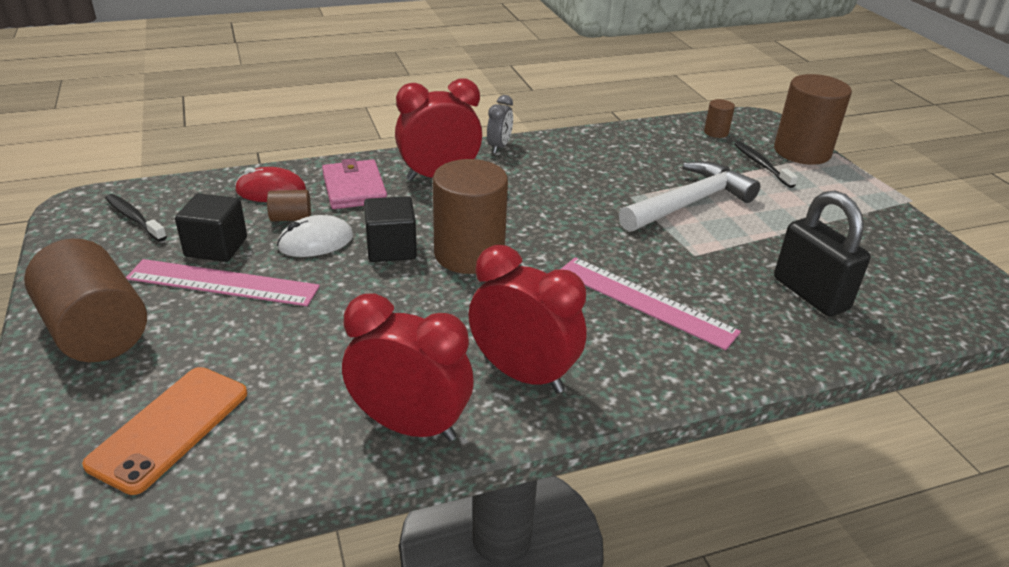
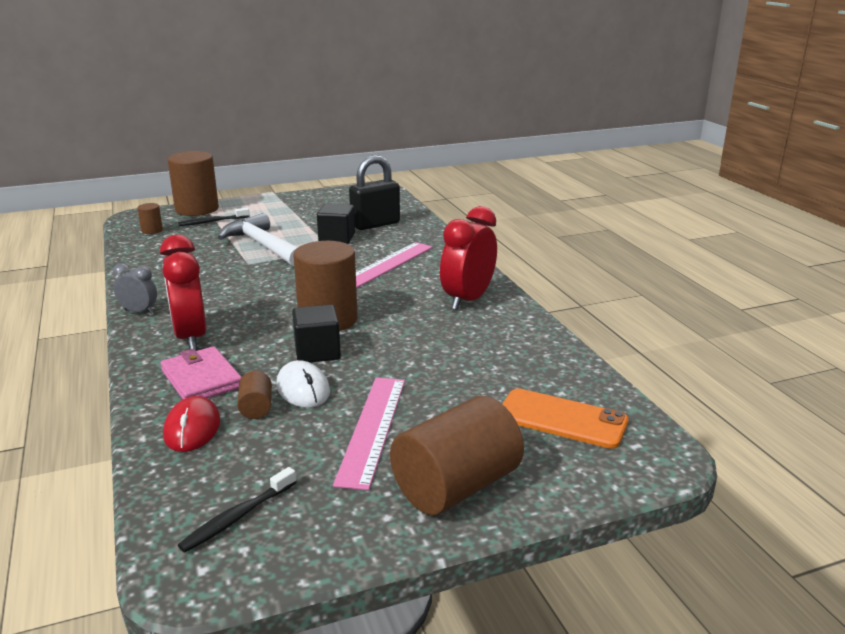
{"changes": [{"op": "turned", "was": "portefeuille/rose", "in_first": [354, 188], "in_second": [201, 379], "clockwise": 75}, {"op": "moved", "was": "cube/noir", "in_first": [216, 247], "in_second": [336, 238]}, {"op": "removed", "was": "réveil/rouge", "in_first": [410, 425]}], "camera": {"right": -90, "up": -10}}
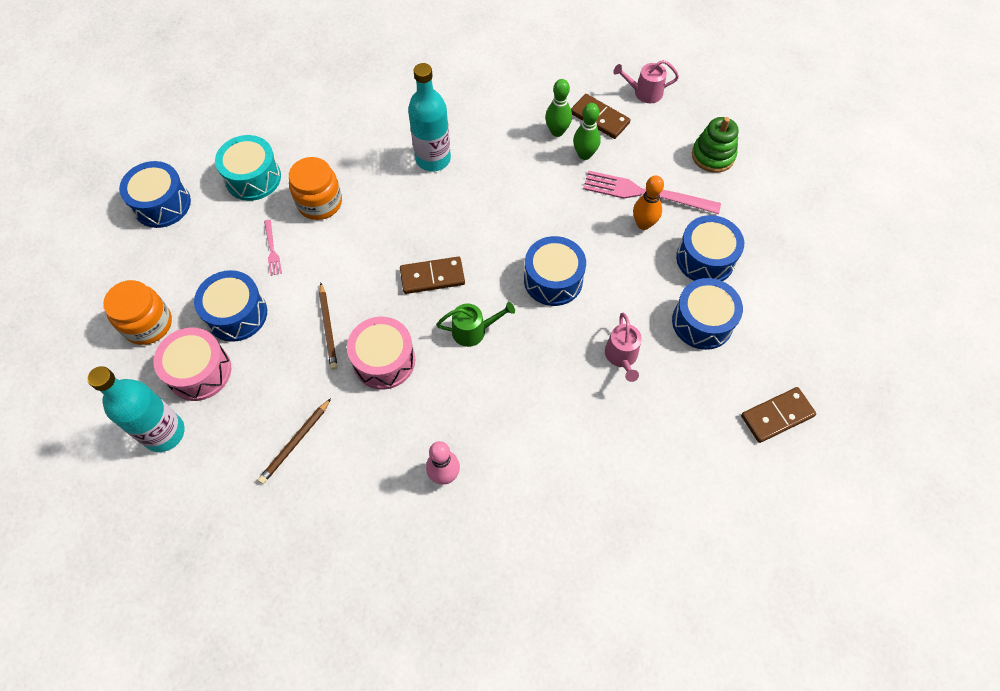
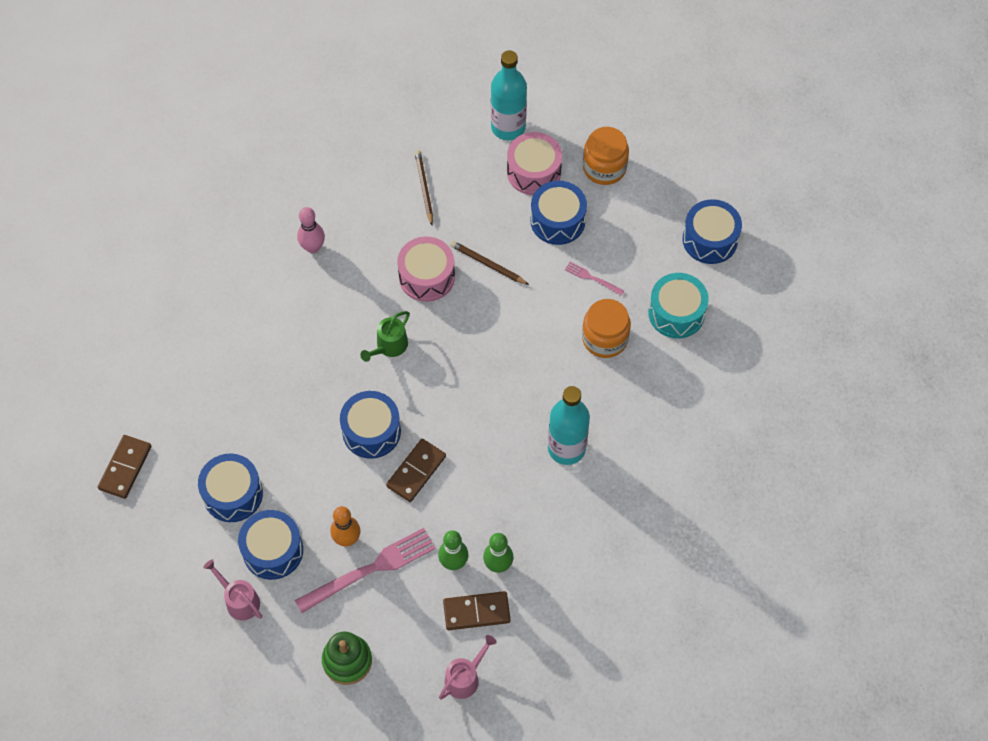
{"changes": [{"op": "moved", "was": "arrosoir/rose", "in_first": [622, 356], "in_second": [239, 600]}, {"op": "moved", "was": "domino/marron", "in_first": [432, 277], "in_second": [416, 471]}], "camera": {"right": 135, "up": 0}}
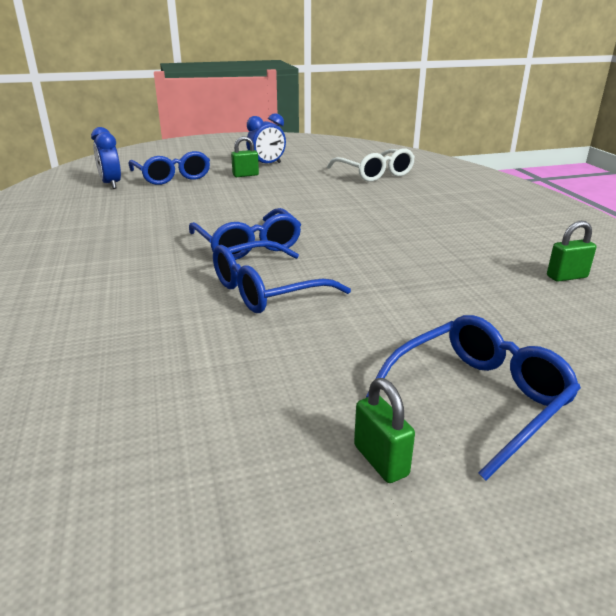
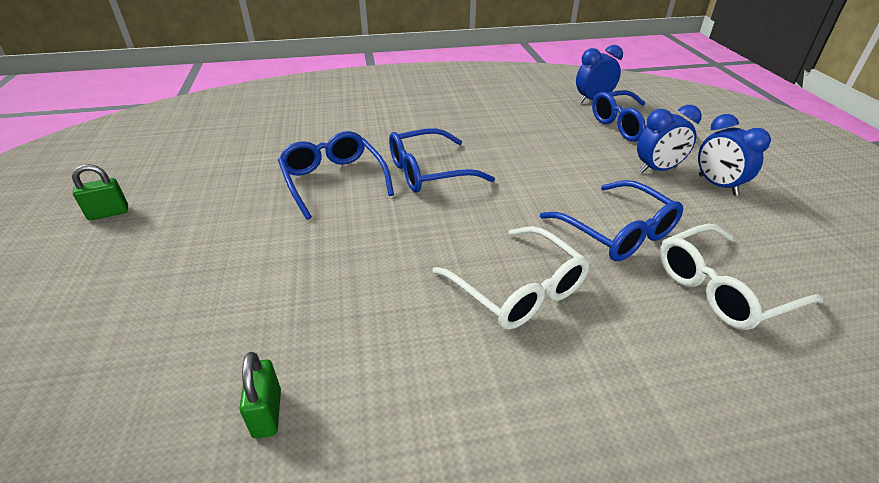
{"changes": [{"op": "added", "now": "lunettes/blanc", "in_second": [518, 290]}, {"op": "moved", "was": "lunettes/bleu", "in_first": [478, 398], "in_second": [617, 232]}, {"op": "replaced", "was": "cadenas/vert", "now": "réveil/bleu", "in_first": [245, 175], "in_second": [657, 169]}], "camera": {"right": 95, "up": 10}}
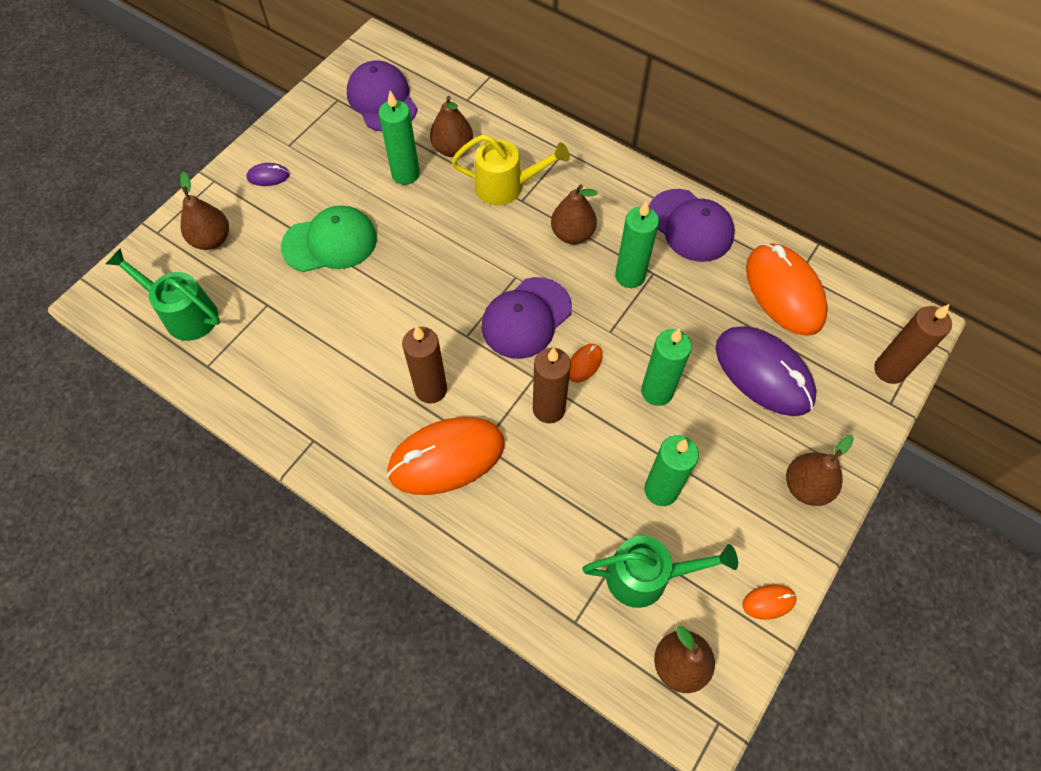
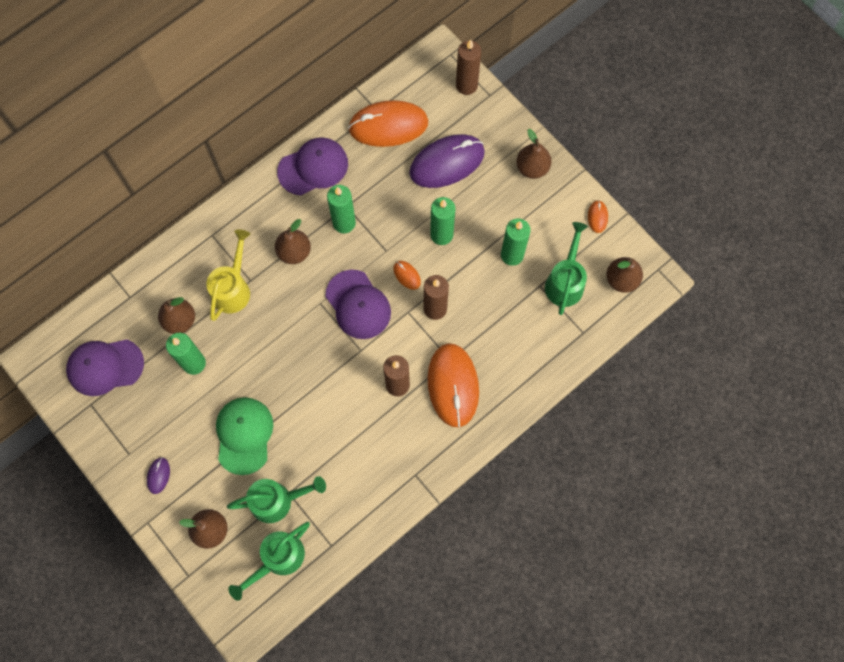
{"changes": [{"op": "added", "now": "arrosoir/vert", "in_second": [278, 500]}], "camera": {"right": -75, "up": 10}}
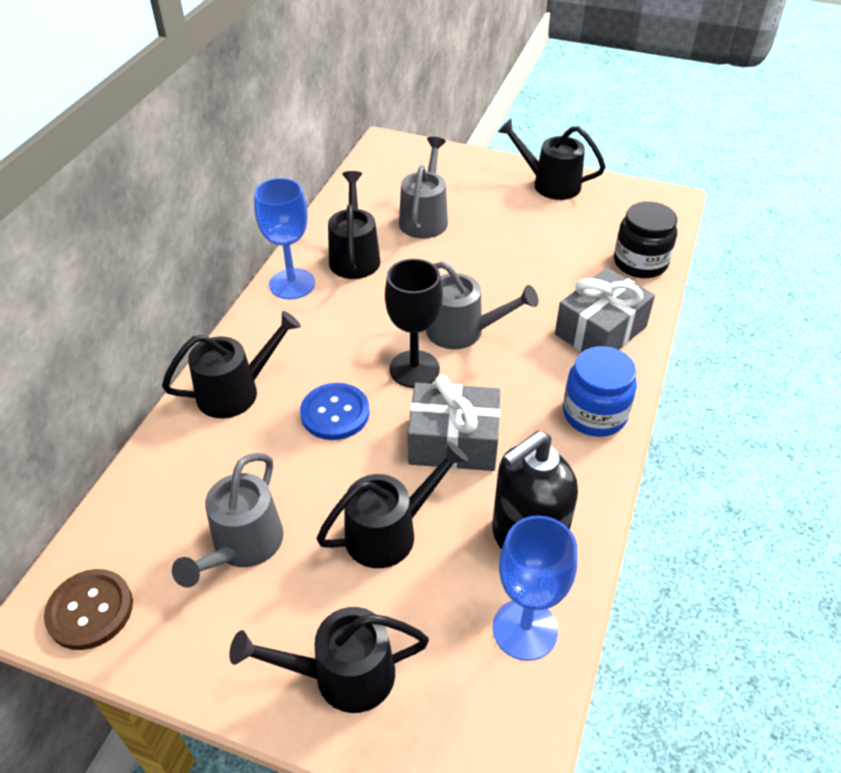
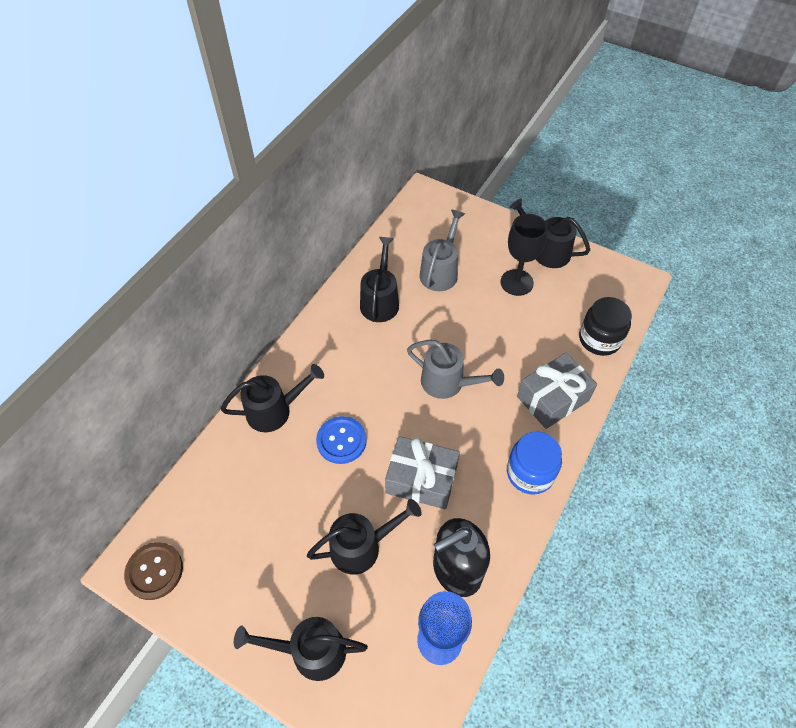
{"changes": [{"op": "moved", "was": "verre à pied/noir", "in_first": [414, 369], "in_second": [516, 282]}, {"op": "removed", "was": "arrosoir/gris", "in_first": [242, 547]}, {"op": "removed", "was": "verre à pied/bleu", "in_first": [292, 284]}], "camera": {"right": 10, "up": 10}}
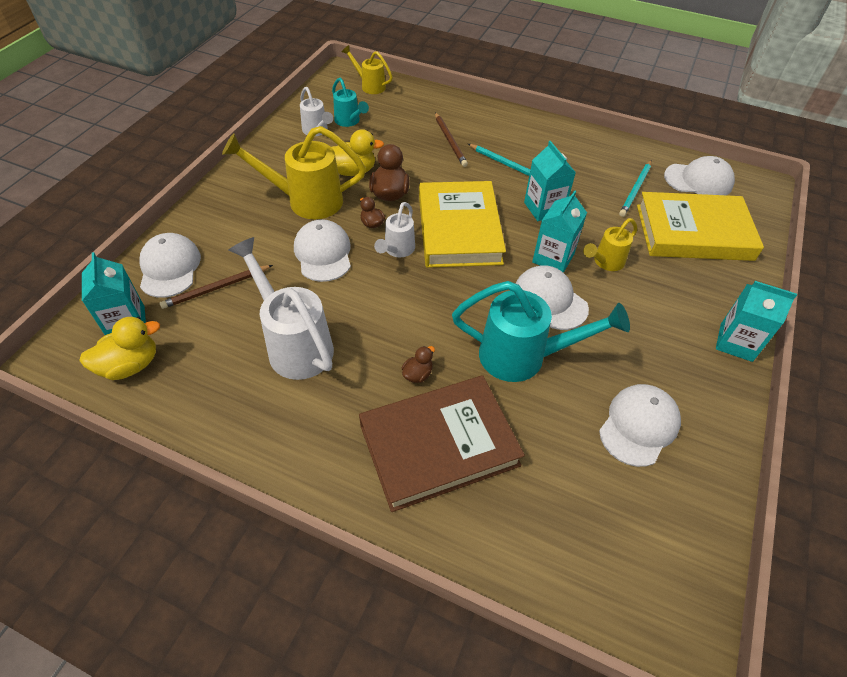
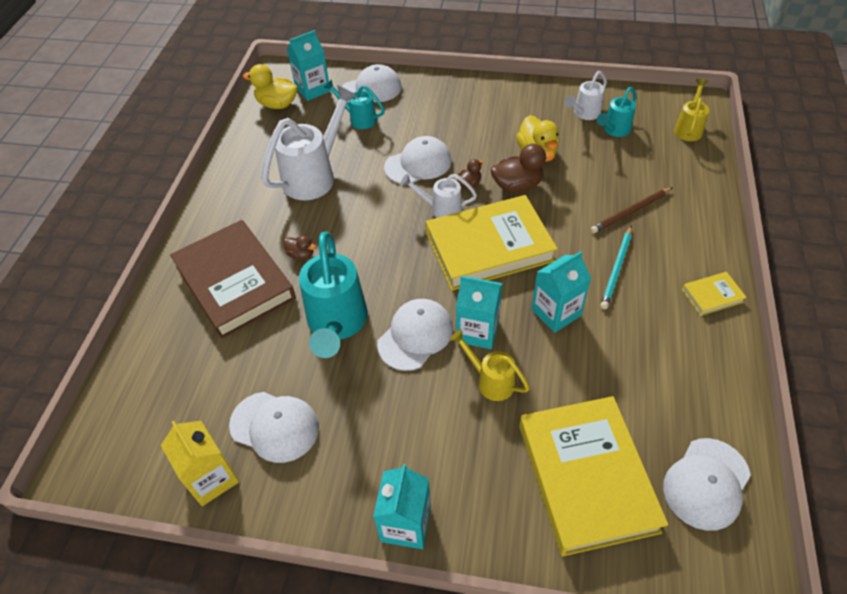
{"changes": [{"op": "added", "now": "brique de lait/jaune", "in_second": [211, 478]}, {"op": "turned", "was": "canard/jaune", "in_first": [130, 365], "in_second": [277, 104], "clockwise": 150}, {"op": "replaced", "was": "crayon/marron", "now": "arrosoir/turquoise", "in_first": [217, 288], "in_second": [358, 119]}, {"op": "turned", "was": "casquette/blanc", "in_first": [698, 180], "in_second": [706, 483], "clockwise": 45}, {"op": "added", "now": "livre/jaune", "in_second": [712, 295]}, {"op": "removed", "was": "arrosoir/jaune", "in_first": [305, 201]}, {"op": "removed", "was": "crayon/turquoise", "in_first": [635, 190]}], "camera": {"right": 80, "up": 0}}
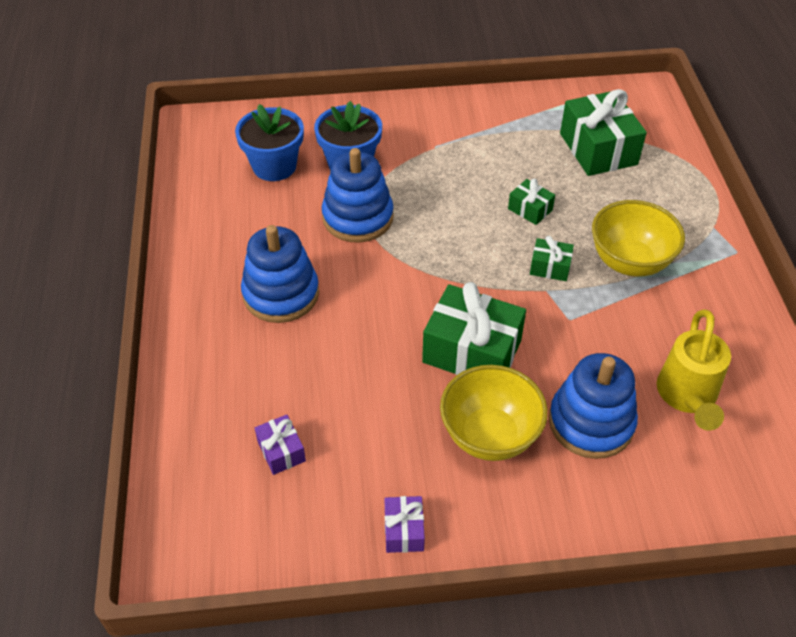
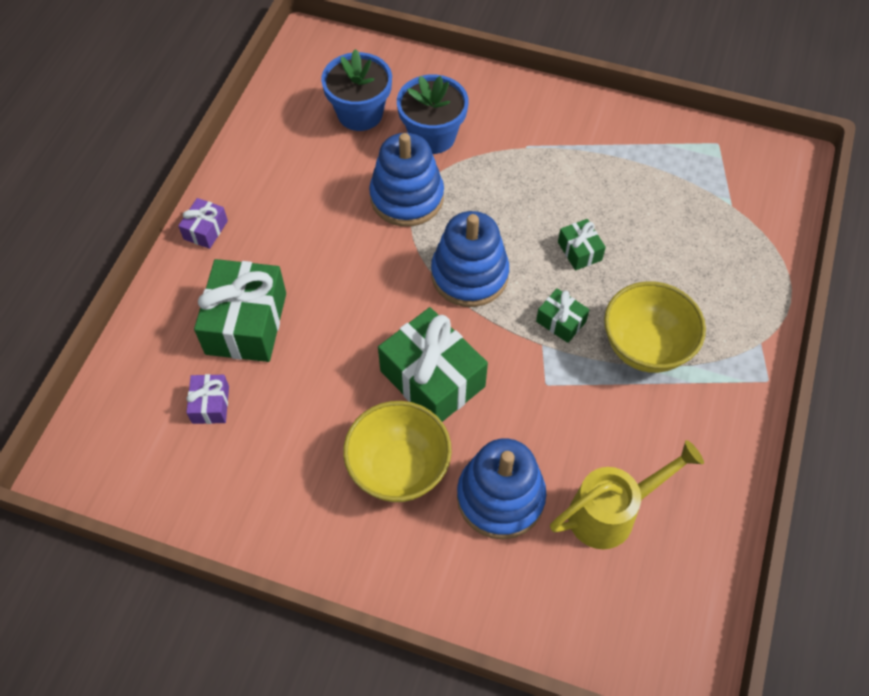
{"changes": [{"op": "moved", "was": "cadeau/violet", "in_first": [404, 530], "in_second": [205, 230]}, {"op": "moved", "was": "cadeau/vert", "in_first": [598, 149], "in_second": [246, 323]}, {"op": "moved", "was": "jouet à empiler/bleu", "in_first": [281, 294], "in_second": [469, 275]}, {"op": "turned", "was": "arrosoir/jaune", "in_first": [687, 397], "in_second": [611, 512], "clockwise": -150}], "camera": {"right": 25, "up": 10}}
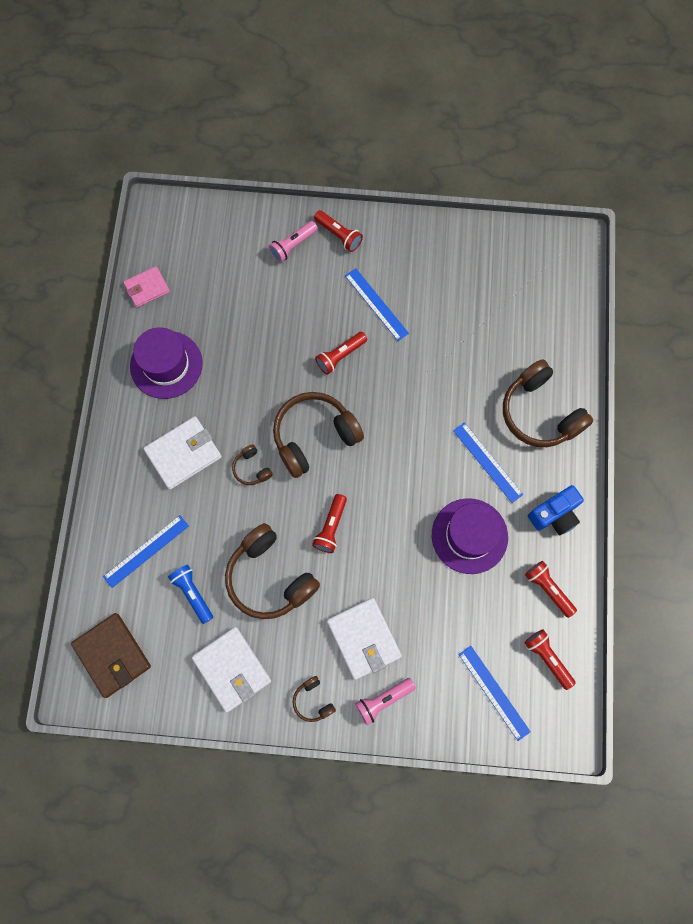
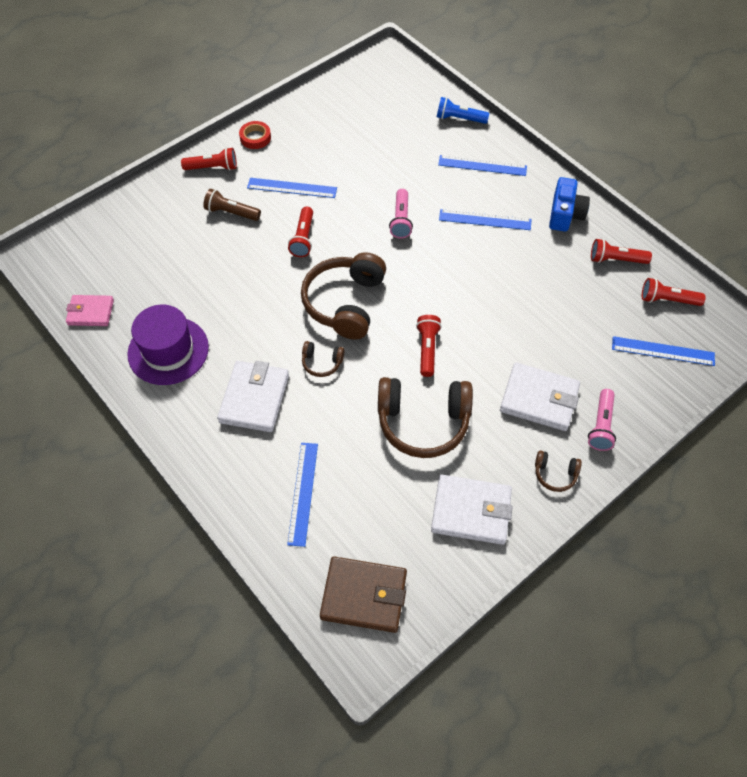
{"changes": [{"op": "turned", "was": "portefeuille/rose", "in_first": [147, 288], "in_second": [90, 312], "clockwise": 75}, {"op": "added", "now": "lampe de poche/marron", "in_second": [231, 212]}, {"op": "added", "now": "ruban adhésif/rouge", "in_second": [255, 137]}, {"op": "moved", "was": "lampe de poche/rose", "in_first": [293, 246], "in_second": [401, 220]}, {"op": "turned", "was": "lampe de poche/rouge", "in_first": [331, 527], "in_second": [427, 349], "clockwise": -150}, {"op": "moved", "was": "lampe de poche/bleu", "in_first": [193, 593], "in_second": [459, 119]}, {"op": "replaced", "was": "casque audio/marron", "now": "règle/bleu", "in_first": [539, 413], "in_second": [482, 165]}, {"op": "removed", "was": "chapeau/violet", "in_first": [469, 536]}], "camera": {"right": -45, "up": -15}}
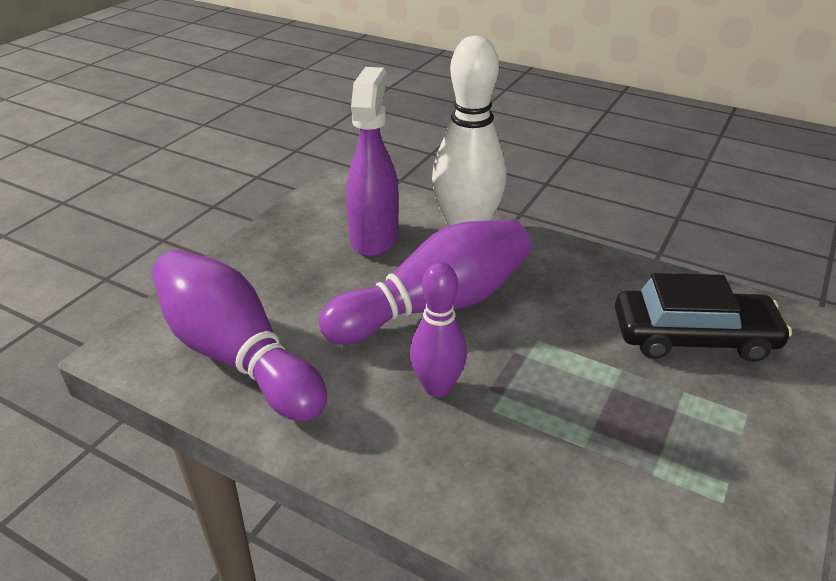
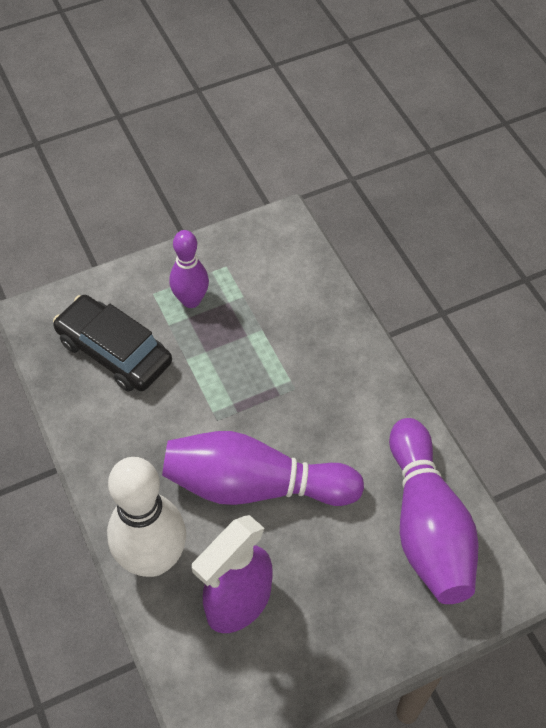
{"changes": [{"op": "moved", "was": "quille/violet", "in_first": [437, 387], "in_second": [191, 300]}], "camera": {"right": -145, "up": 20}}
